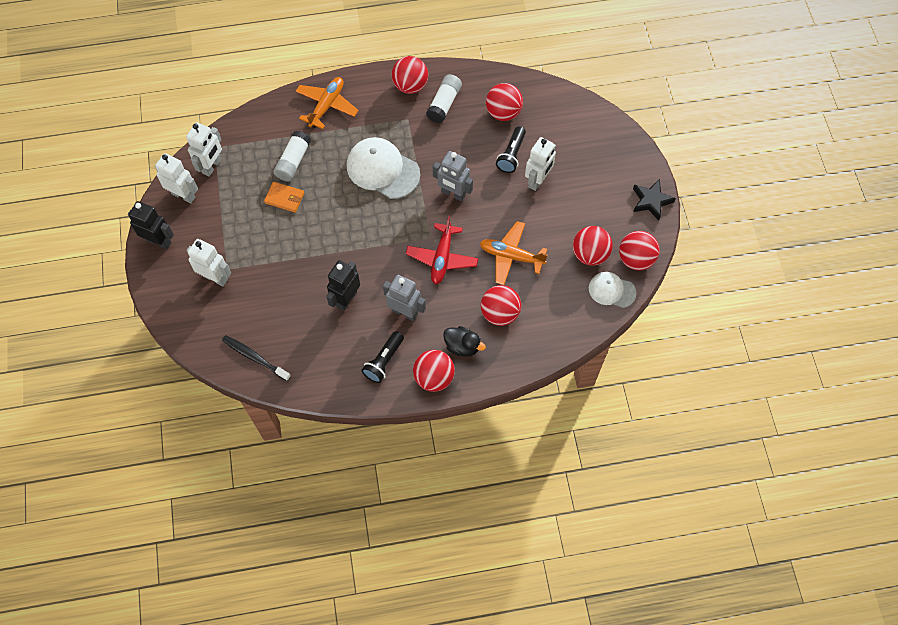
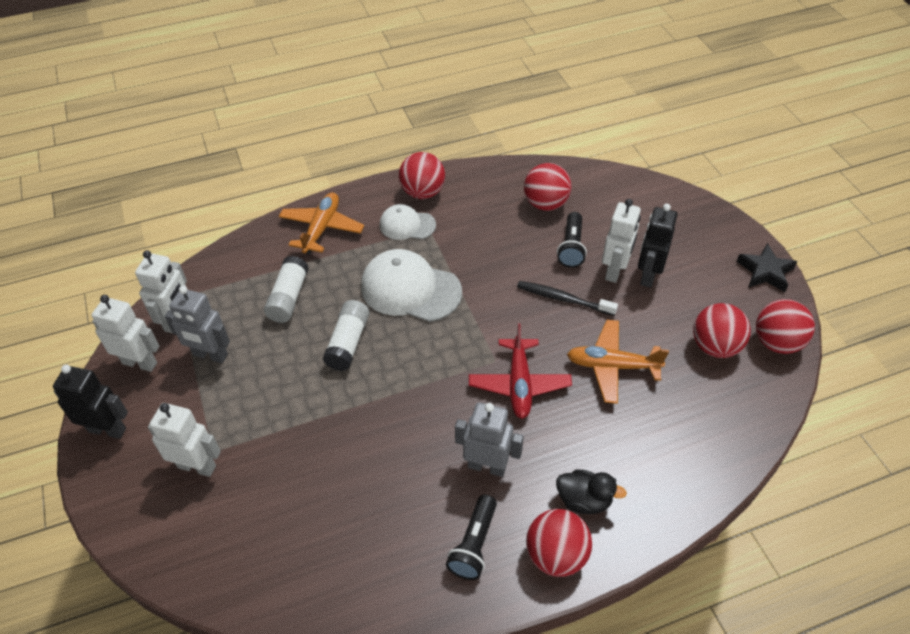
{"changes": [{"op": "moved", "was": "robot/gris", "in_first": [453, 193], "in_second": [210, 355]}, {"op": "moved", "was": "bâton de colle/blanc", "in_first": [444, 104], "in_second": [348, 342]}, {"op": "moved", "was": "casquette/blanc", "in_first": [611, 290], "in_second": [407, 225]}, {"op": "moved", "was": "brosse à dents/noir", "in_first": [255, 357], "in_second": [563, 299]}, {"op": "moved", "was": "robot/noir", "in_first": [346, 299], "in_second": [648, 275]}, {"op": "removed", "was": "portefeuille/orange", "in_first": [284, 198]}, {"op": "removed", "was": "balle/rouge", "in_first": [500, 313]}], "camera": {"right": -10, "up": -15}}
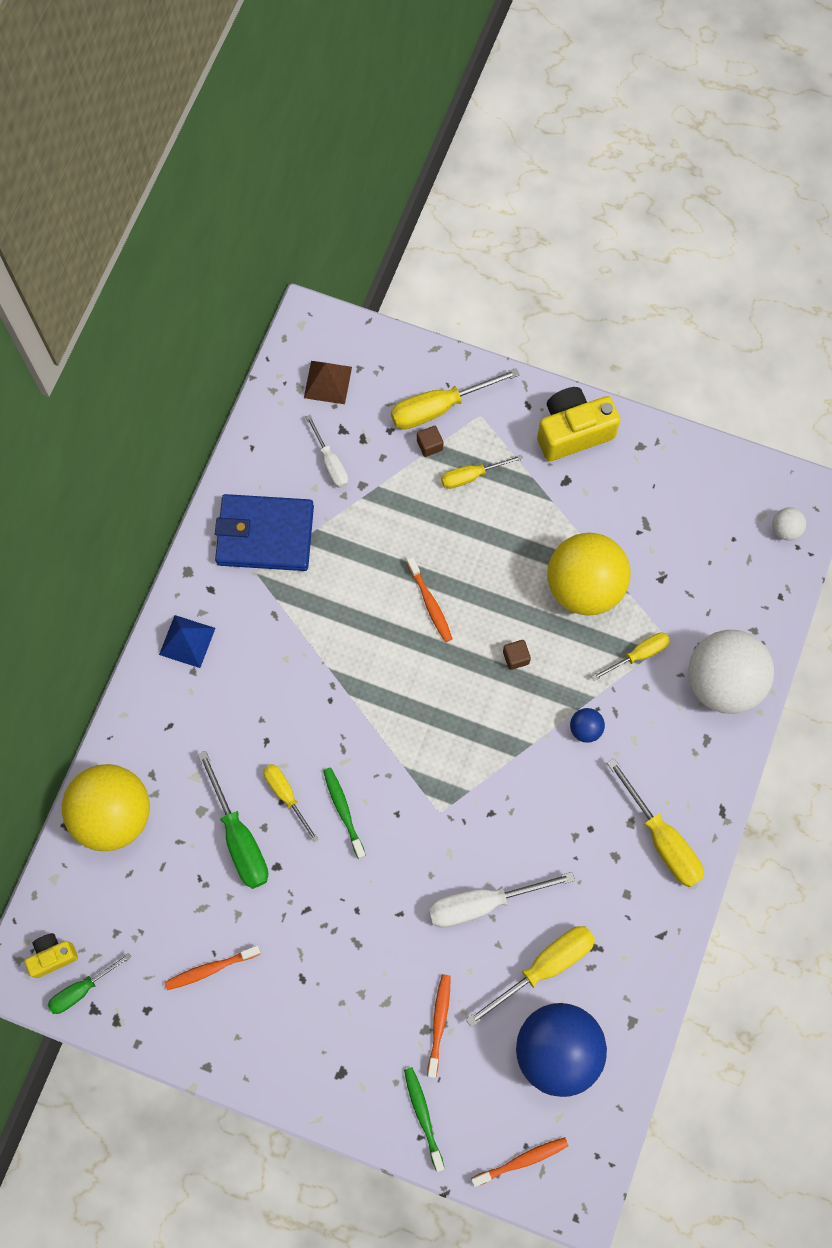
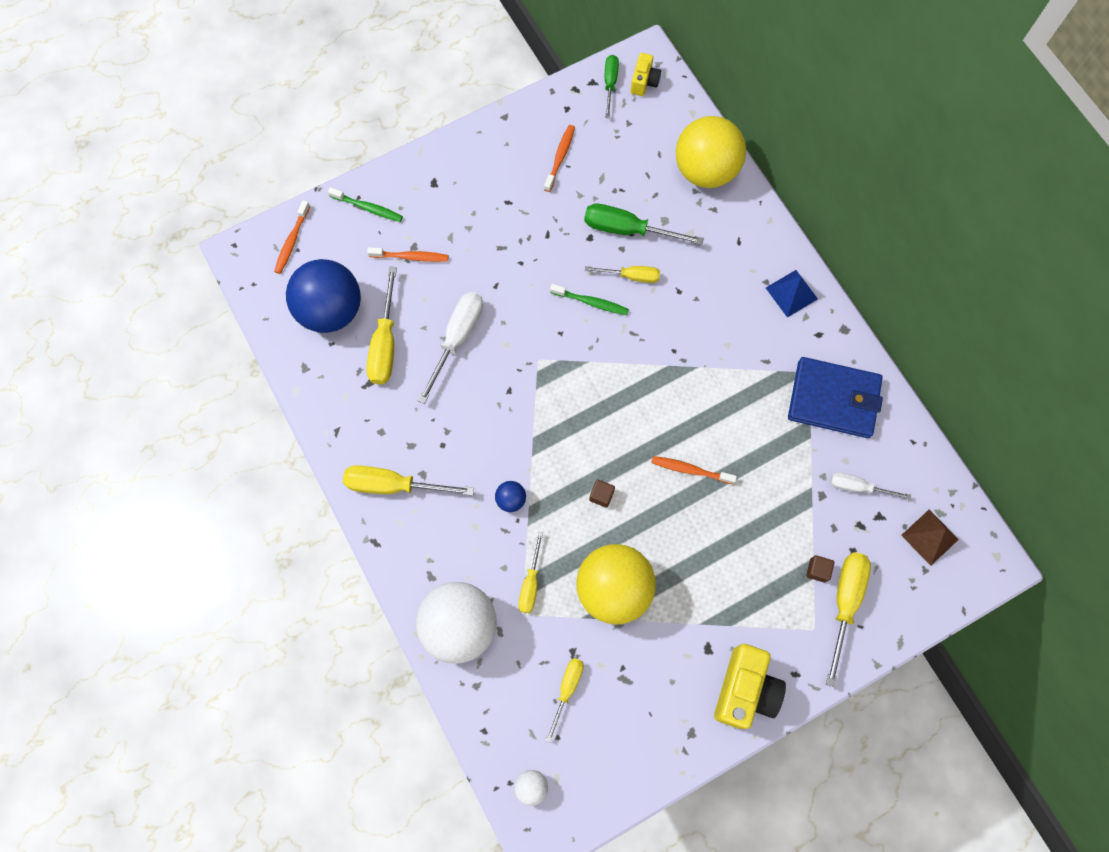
{"changes": [{"op": "turned", "was": "brosse à dents/orange", "in_first": [439, 1023], "in_second": [410, 257], "clockwise": -45}, {"op": "moved", "was": "tournevis/jaune", "in_first": [471, 476], "in_second": [567, 689]}, {"op": "turned", "was": "portefeuille/bleu", "in_first": [265, 535], "in_second": [833, 399], "clockwise": 60}], "camera": {"right": 130, "up": 0}}
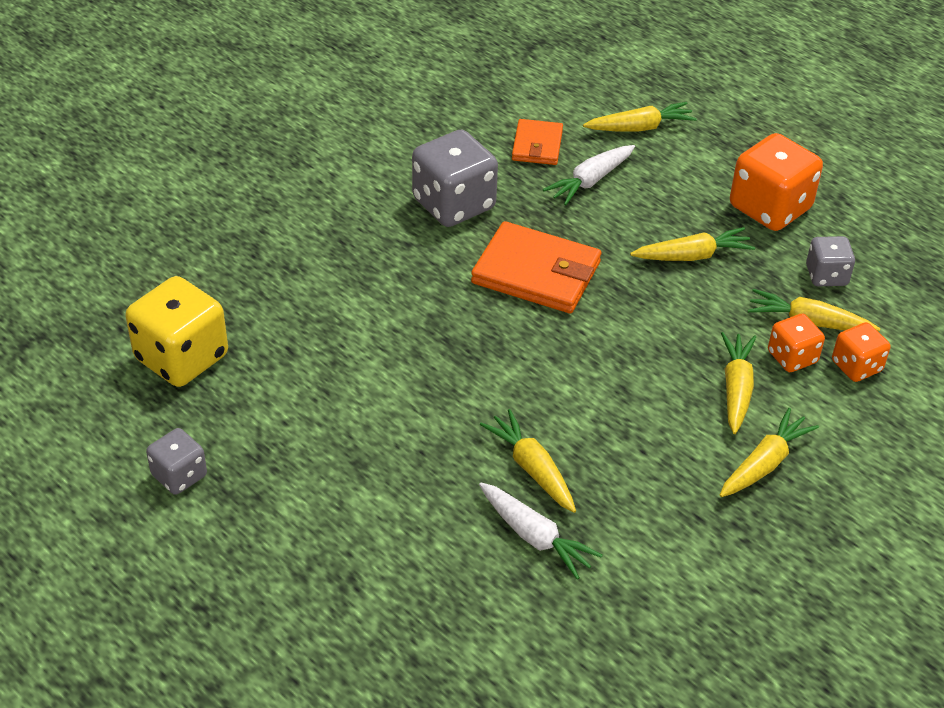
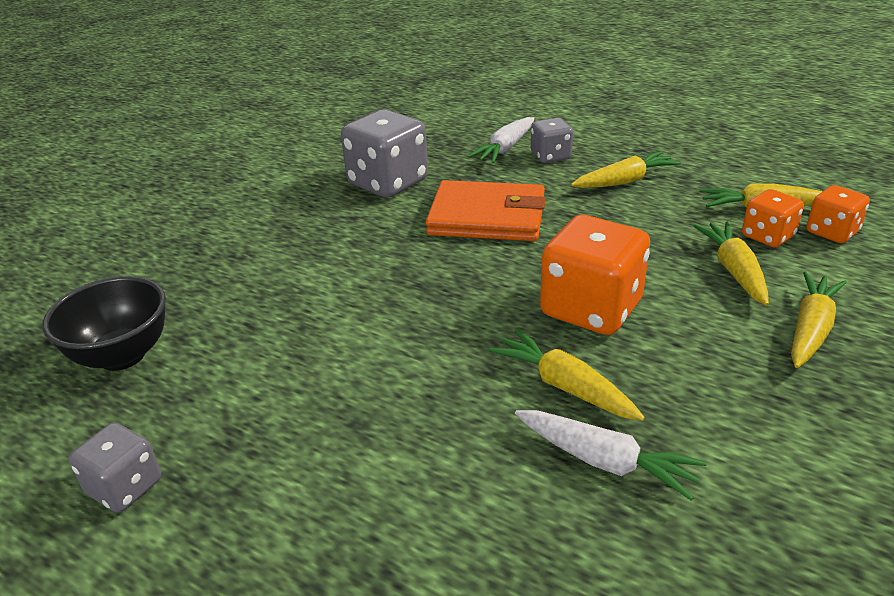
{"changes": [{"op": "replaced", "was": "dé/jaune", "now": "bol/noir", "in_first": [182, 357], "in_second": [122, 355]}, {"op": "moved", "was": "dé/gris", "in_first": [826, 276], "in_second": [550, 156]}, {"op": "moved", "was": "dé/orange", "in_first": [770, 208], "in_second": [591, 309]}, {"op": "removed", "was": "portefeuille/orange", "in_first": [537, 145]}, {"op": "removed", "was": "carotte/jaune", "in_first": [640, 127]}], "camera": {"right": -10, "up": -10}}
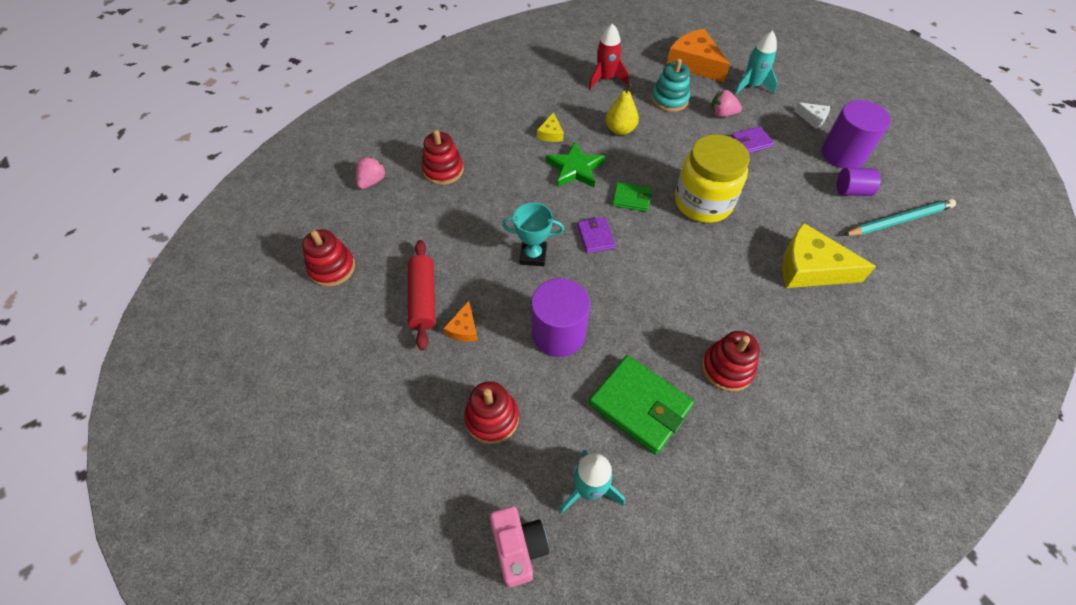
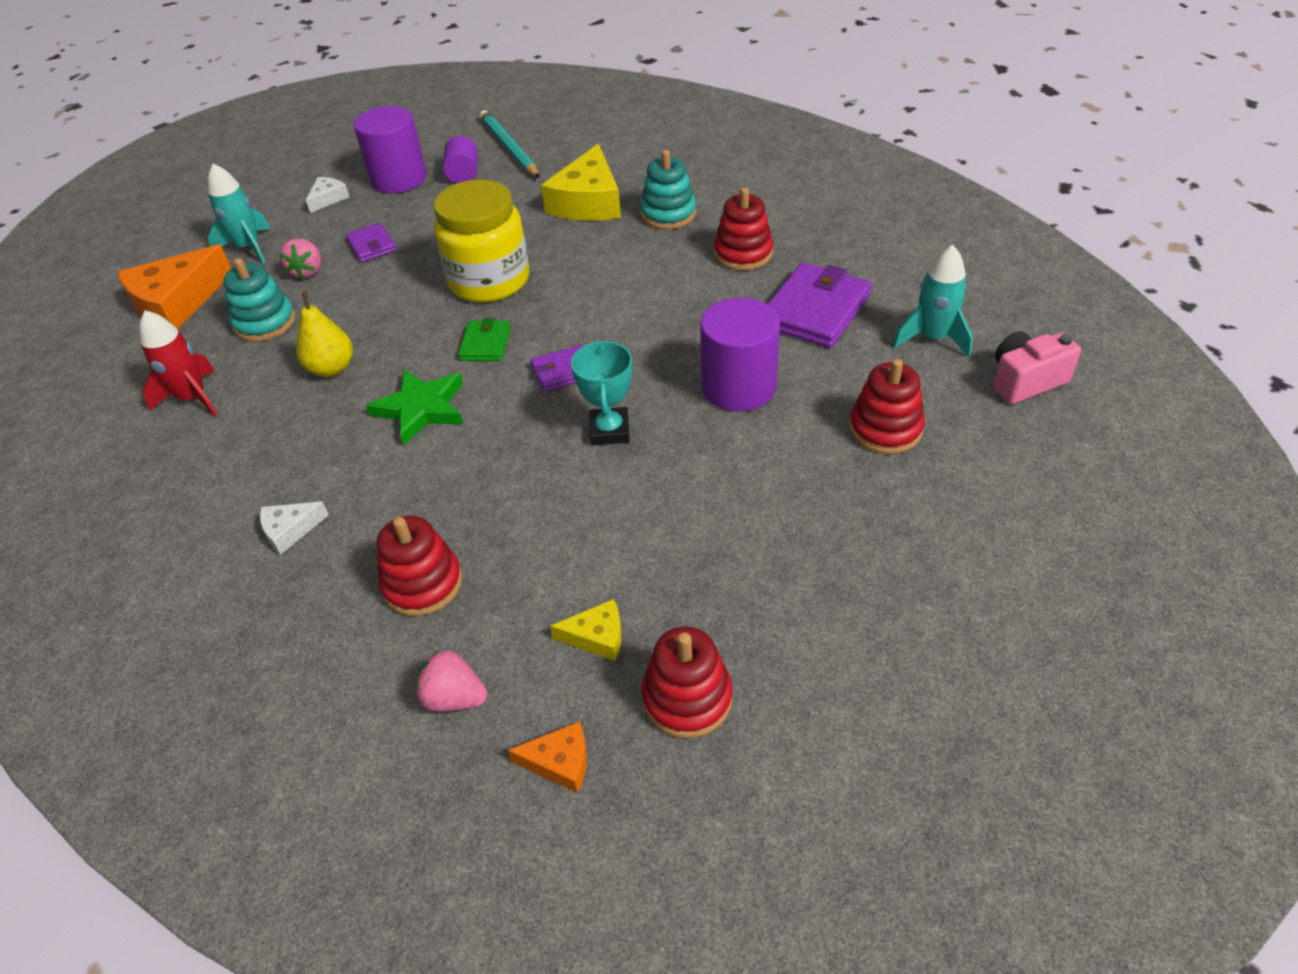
{"changes": [{"op": "added", "now": "fromage/blanc", "in_second": [290, 530]}, {"op": "moved", "was": "fromage/orange", "in_first": [464, 328], "in_second": [560, 762]}, {"op": "moved", "was": "fromage/jaune", "in_first": [551, 134], "in_second": [597, 636]}, {"op": "added", "now": "jouet à empiler/turquoise", "in_second": [668, 214]}, {"op": "recoloured", "was": "portefeuille/vert", "now": "portefeuille/violet", "in_first": [640, 406], "in_second": [815, 310]}, {"op": "removed", "was": "rouleau à pâtisserie/rouge", "in_first": [423, 299]}], "camera": {"right": -95, "up": -10}}
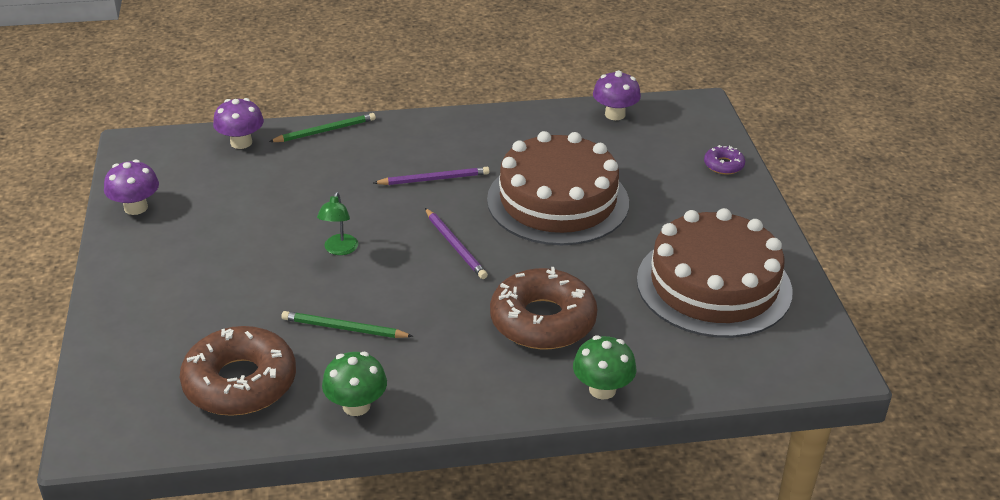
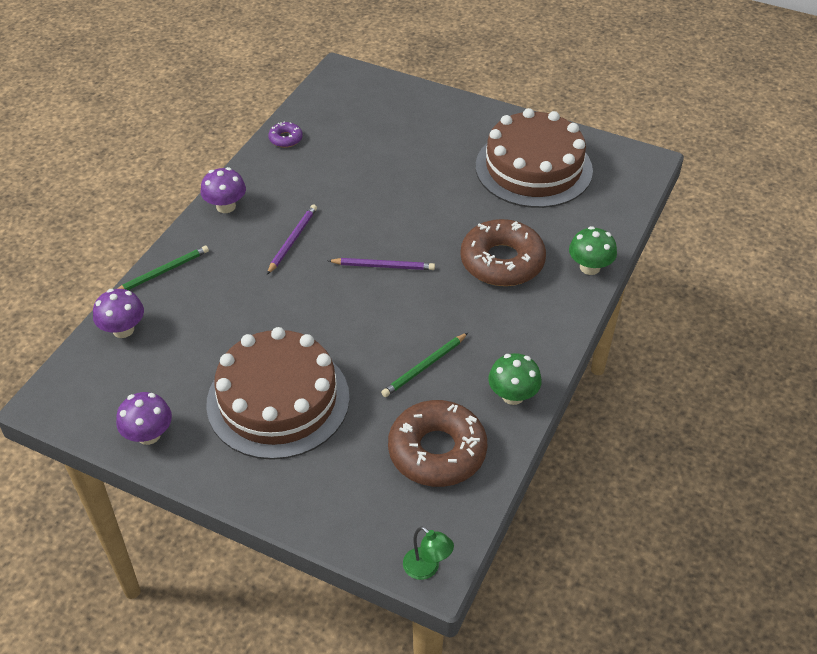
{"changes": [{"op": "turned", "was": "crayon/vert", "in_first": [325, 131], "in_second": [162, 272], "clockwise": 45}, {"op": "moved", "was": "champignon/violet", "in_first": [615, 114], "in_second": [226, 206]}, {"op": "moved", "was": "gâteau/marron", "in_first": [558, 201], "in_second": [278, 400]}, {"op": "moved", "was": "beignet/violet", "in_first": [723, 165], "in_second": [285, 139]}, {"op": "moved", "was": "lampe/vert", "in_first": [339, 250], "in_second": [427, 569]}], "camera": {"right": -55, "up": 10}}
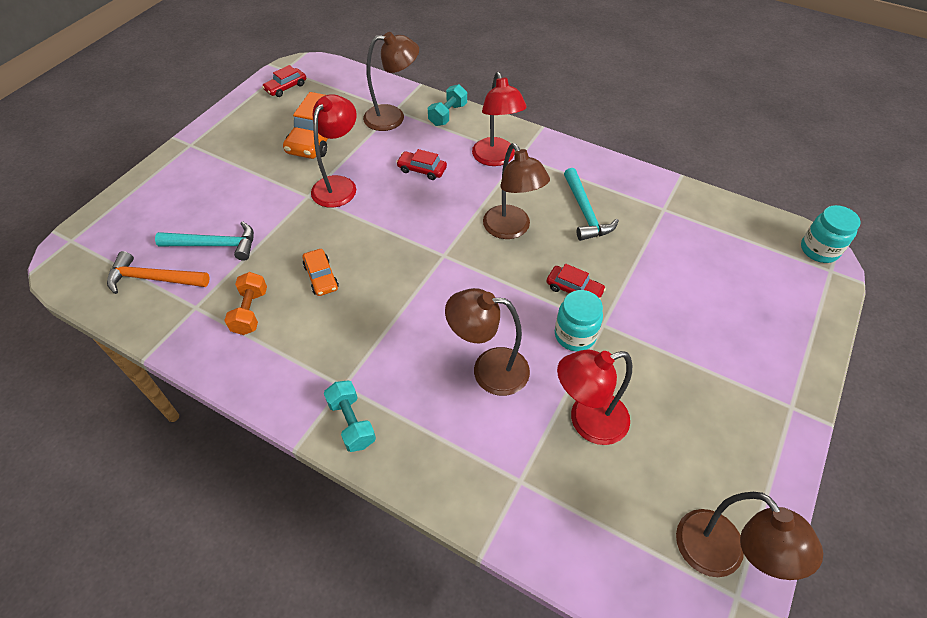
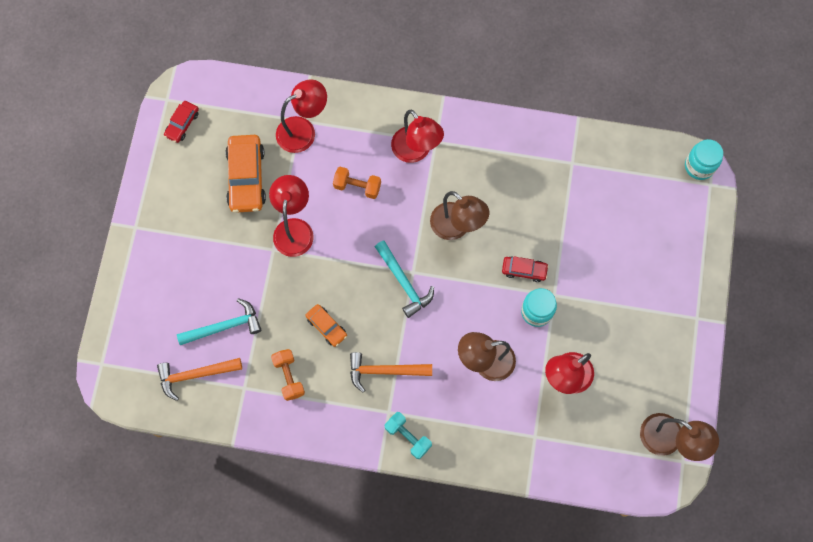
{"changes": [{"op": "recoloured", "was": "lampe/marron", "now": "lampe/rouge", "in_first": [393, 117], "in_second": [303, 130]}, {"op": "replaced", "was": "voiture/rouge", "now": "haltère/orange", "in_first": [422, 170], "in_second": [357, 186]}, {"op": "added", "now": "marteau/orange", "in_second": [384, 371]}, {"op": "moved", "was": "marteau/turquoise", "in_first": [585, 212], "in_second": [404, 282]}, {"op": "removed", "was": "haltère/turquoise", "in_first": [448, 115]}], "camera": {"right": -20, "up": 20}}
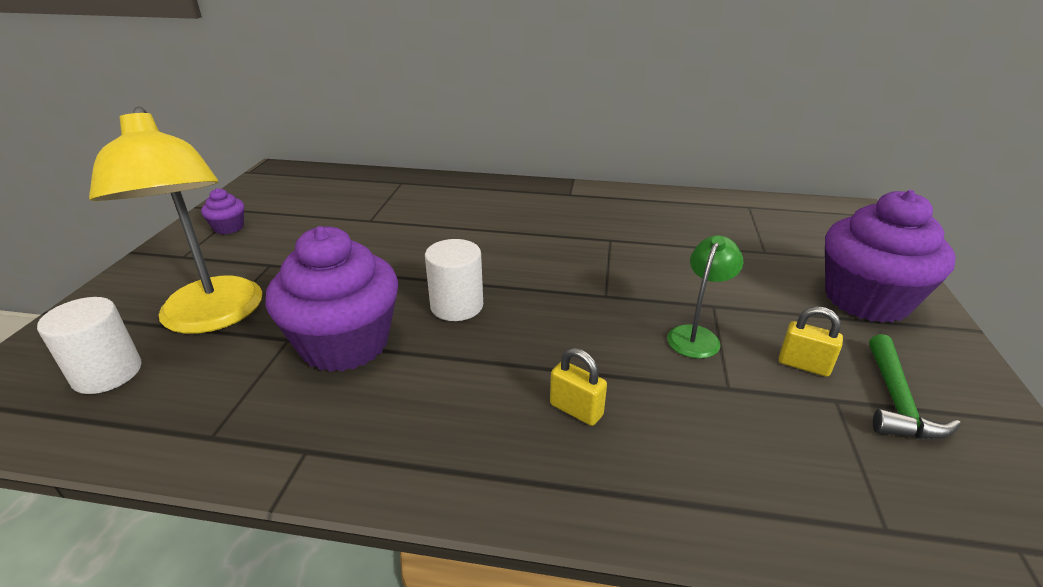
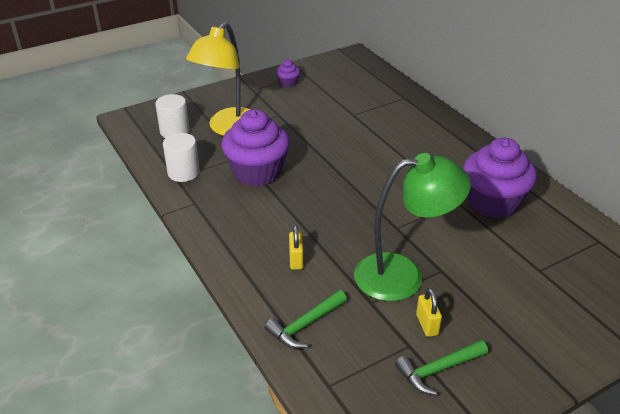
{"changes": [{"op": "moved", "was": "cylindre/blanc", "in_first": [457, 306], "in_second": [183, 172]}, {"op": "added", "now": "marteau/vert", "in_second": [305, 325]}, {"op": "resized", "was": "lampe/vert", "in_first": [697, 335], "in_second": [403, 275], "ratio": 1.99}, {"op": "moved", "was": "muffin/violet", "in_first": [866, 299], "in_second": [493, 202]}], "camera": {"right": 50, "up": 5}}
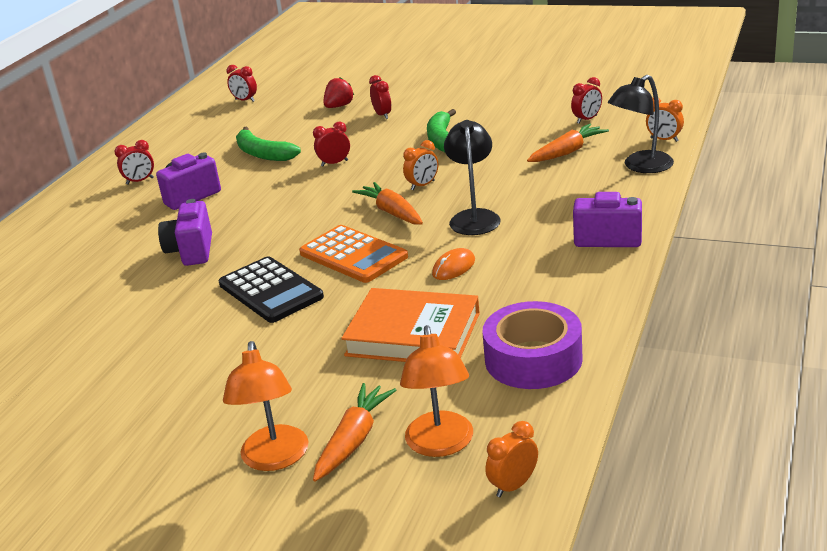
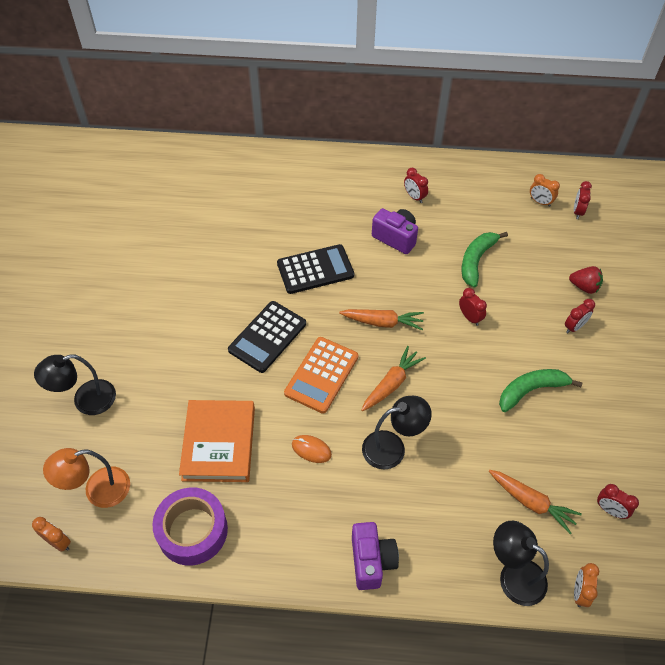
{"changes": [{"op": "recoloured", "was": "lampe/orange", "now": "lampe/noir", "in_first": [274, 459], "in_second": [85, 400]}, {"op": "replaced", "was": "appareil photo/violet", "now": "calculatrice/noir", "in_first": [191, 251], "in_second": [315, 269]}, {"op": "moved", "was": "carotte/orange", "in_first": [353, 440], "in_second": [382, 322]}, {"op": "moved", "was": "réveil/orange", "in_first": [423, 185], "in_second": [540, 202]}], "camera": {"right": 70, "up": 25}}
